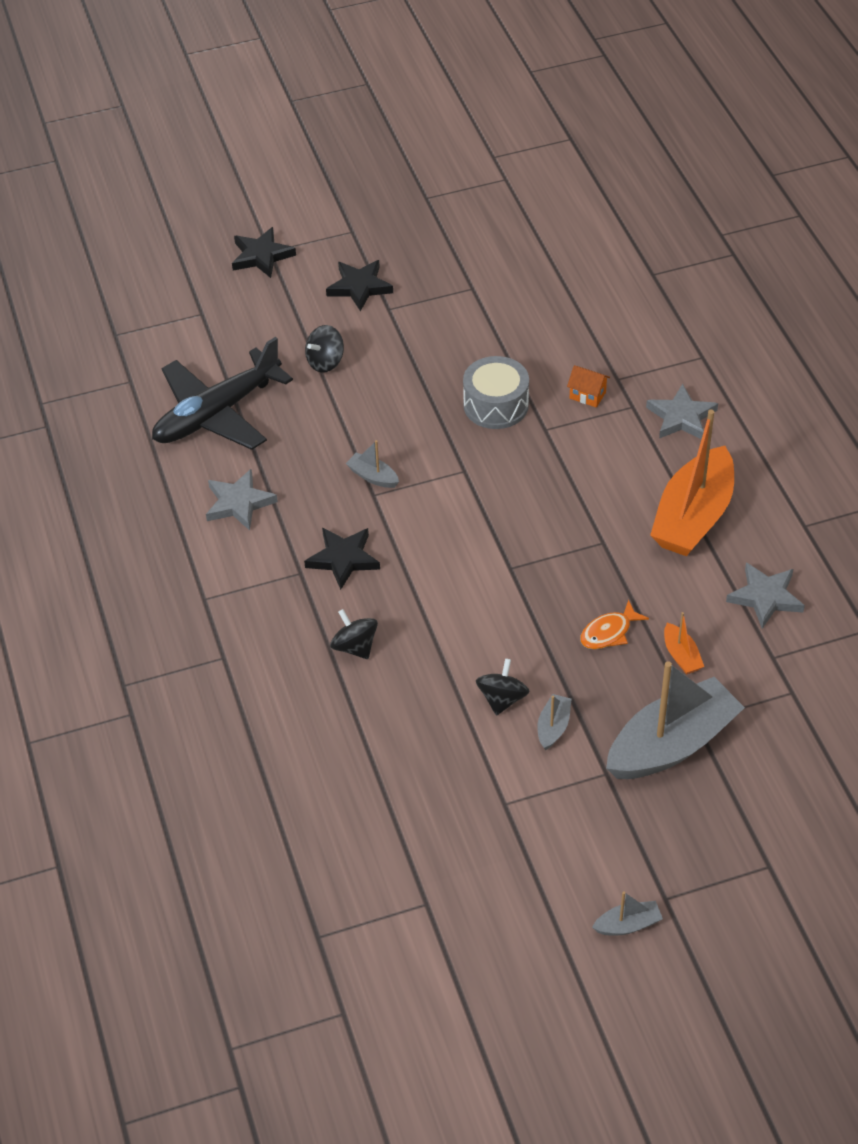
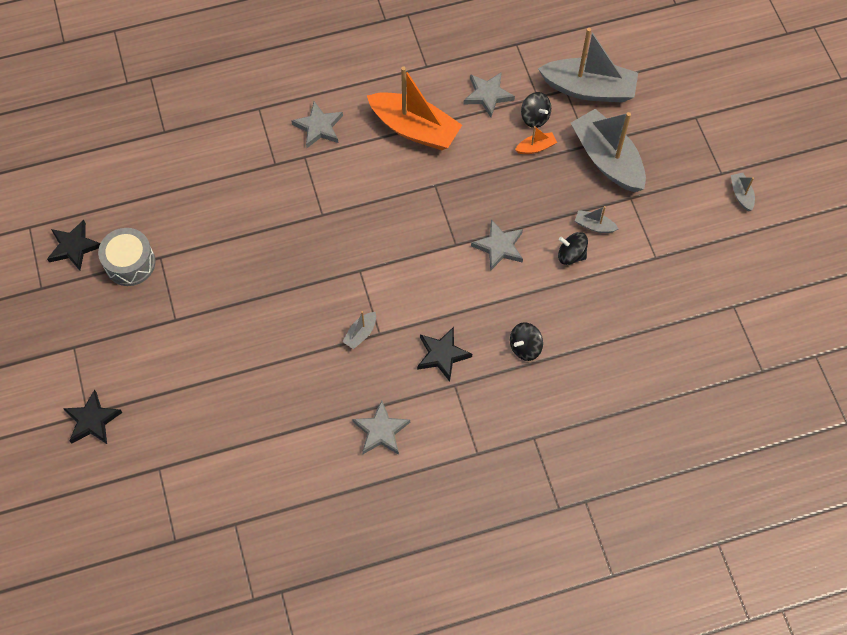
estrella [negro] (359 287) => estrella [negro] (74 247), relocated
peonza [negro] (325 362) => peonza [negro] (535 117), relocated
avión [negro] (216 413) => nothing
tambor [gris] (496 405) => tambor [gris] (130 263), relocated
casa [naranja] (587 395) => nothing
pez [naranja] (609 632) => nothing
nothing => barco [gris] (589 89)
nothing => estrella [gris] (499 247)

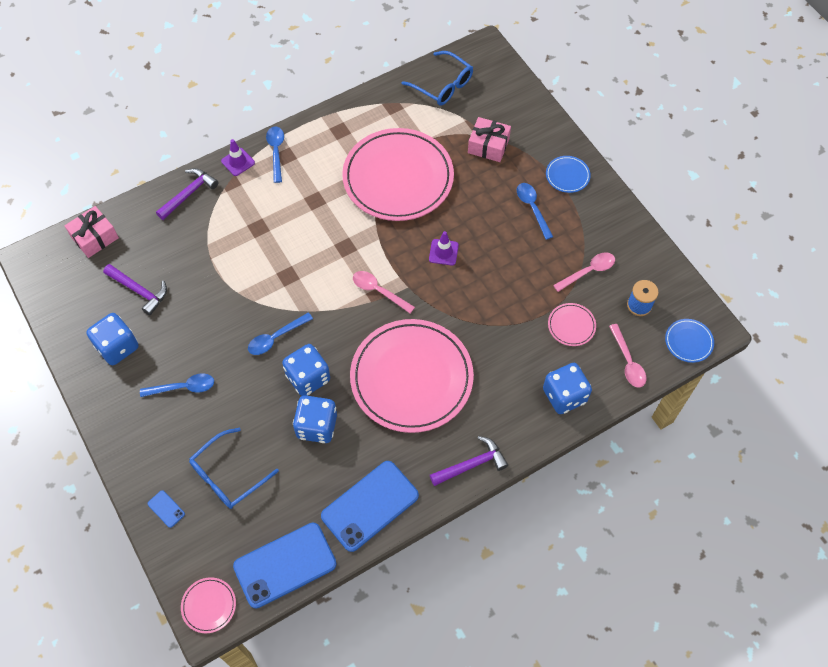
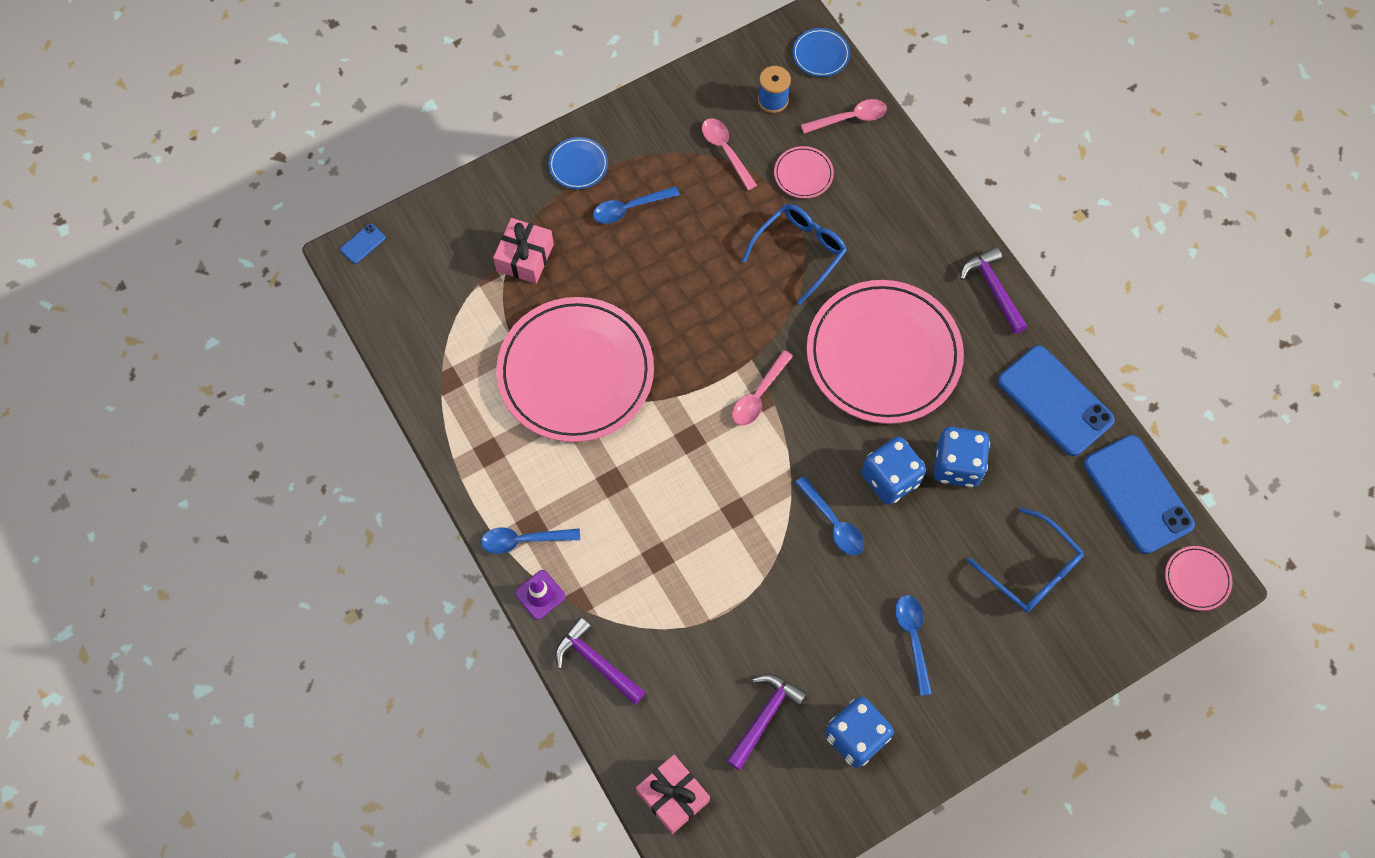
gafas [azul] (443 85) => gafas [azul] (800 252), relocated
cono de tráfico [morado] (443 252) => nothing
dado [azul] (564 396) => nothing
móvil [azul] (166 509) => móvil [azul] (363 244), relocated

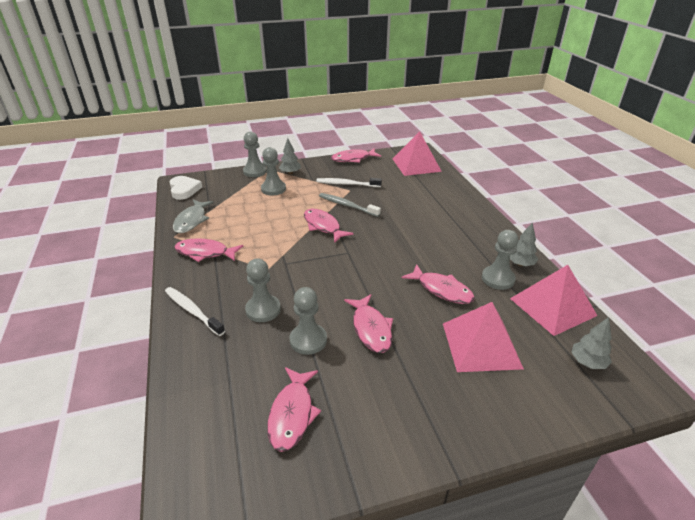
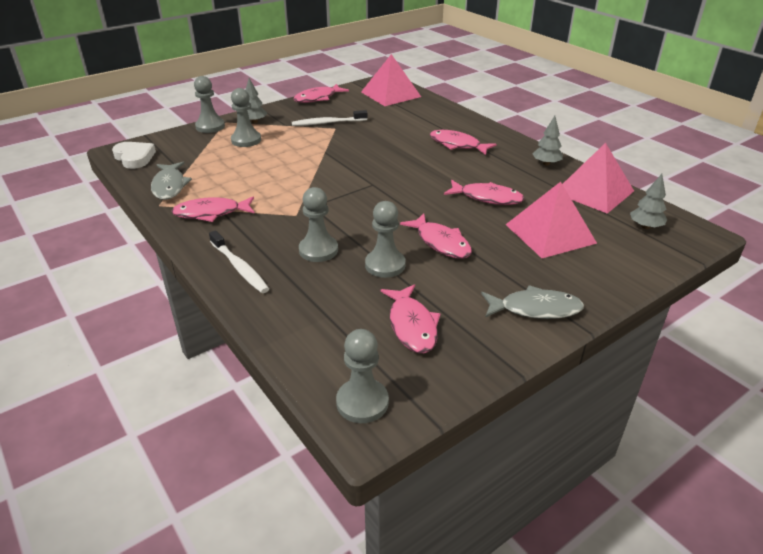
cepillo de dientes [gris] (347 205) => nothing
pez [rosa] (323 226) => pez [rosa] (457 145), relocated
peón [gris] (498 279) => peón [gris] (362 402), relocated
cepillo de dientes [blanco] (192 311) => cepillo de dientes [blanco] (239 267), 150 degrees counterclockwise
nothing => pez [gris] (535 309)

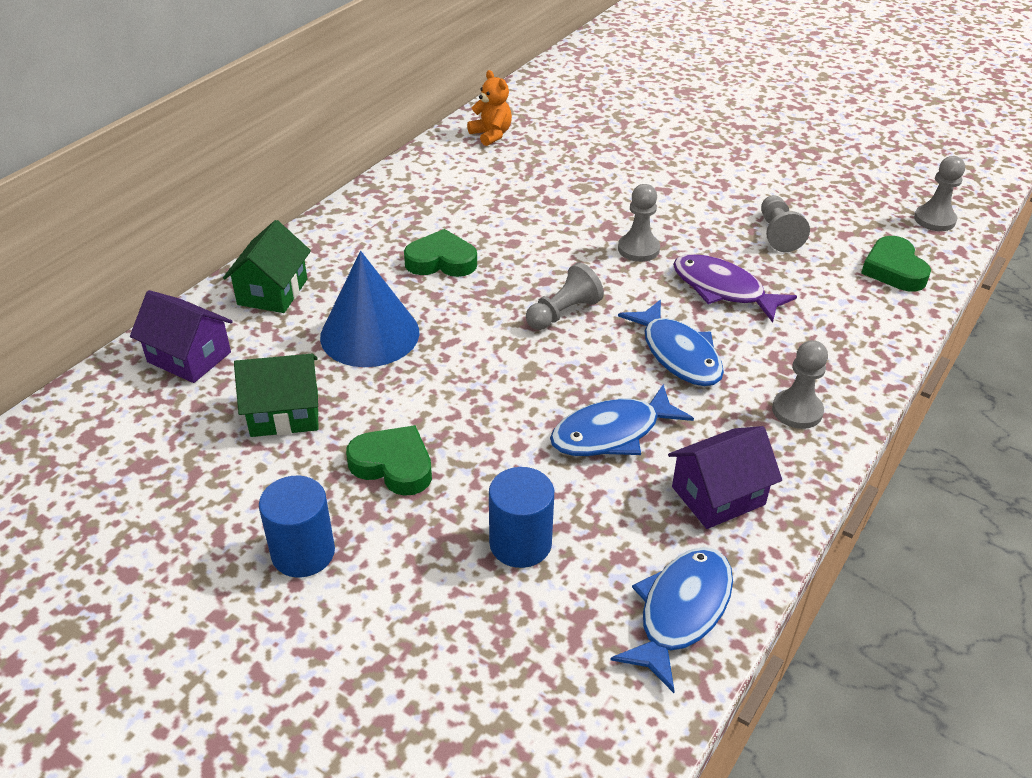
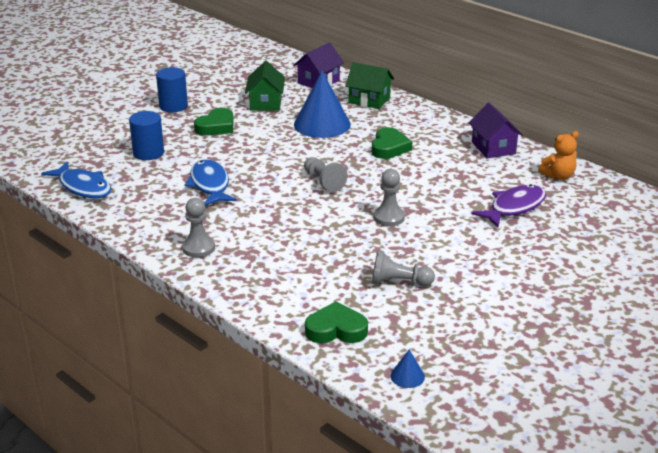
peón [gris] (934 220) => cono [azul] (407 376)
pez [morado] (723 289) => pez [morado] (514 207), relocated
pez [azul] (678 354) => nothing
casa [morado] (718 495) => casa [morado] (493 148), relocated

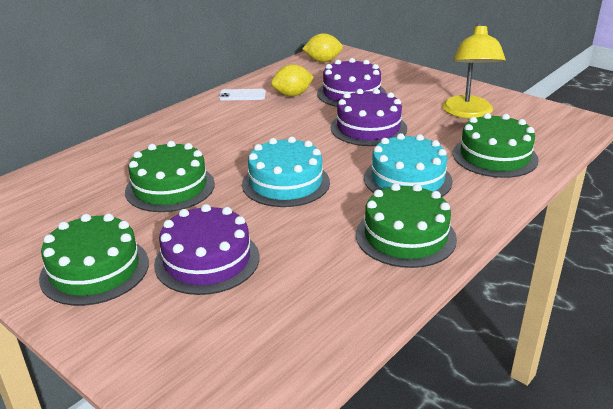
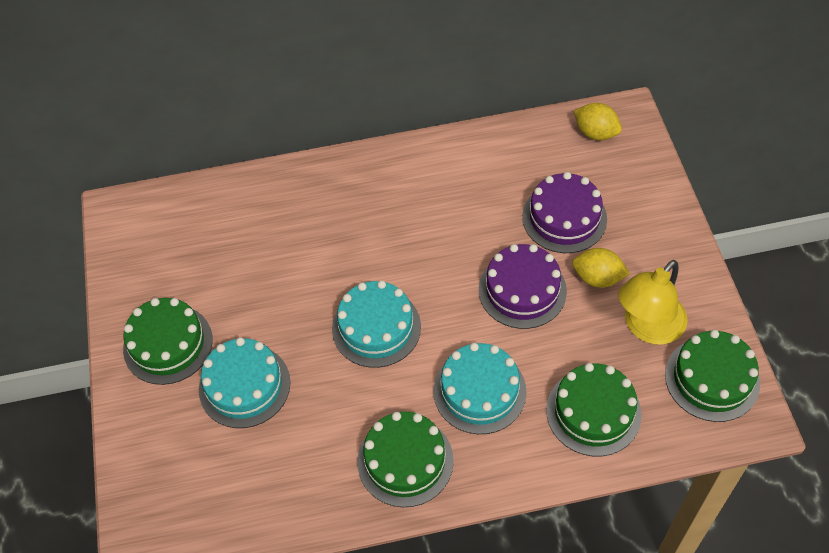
limón [amarillo] (292 95) => limón [amarillo] (597 278), relocated
móvil [blanco] (242 95) => nothing
tarta [verde] (170 187) => tarta [verde] (712 379), relocated
tarta [morado] (207 260) => tarta [turquesa] (244 386)

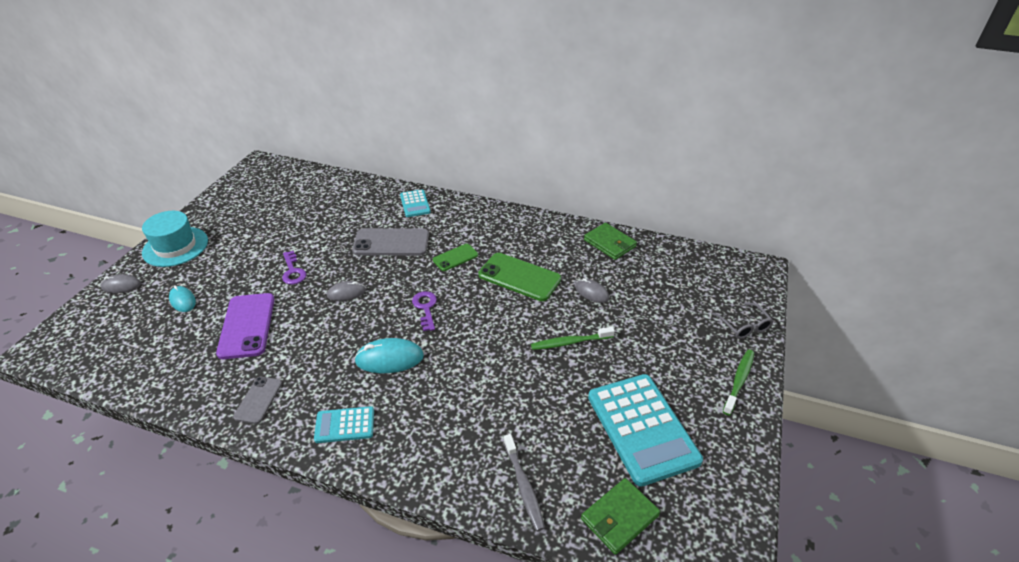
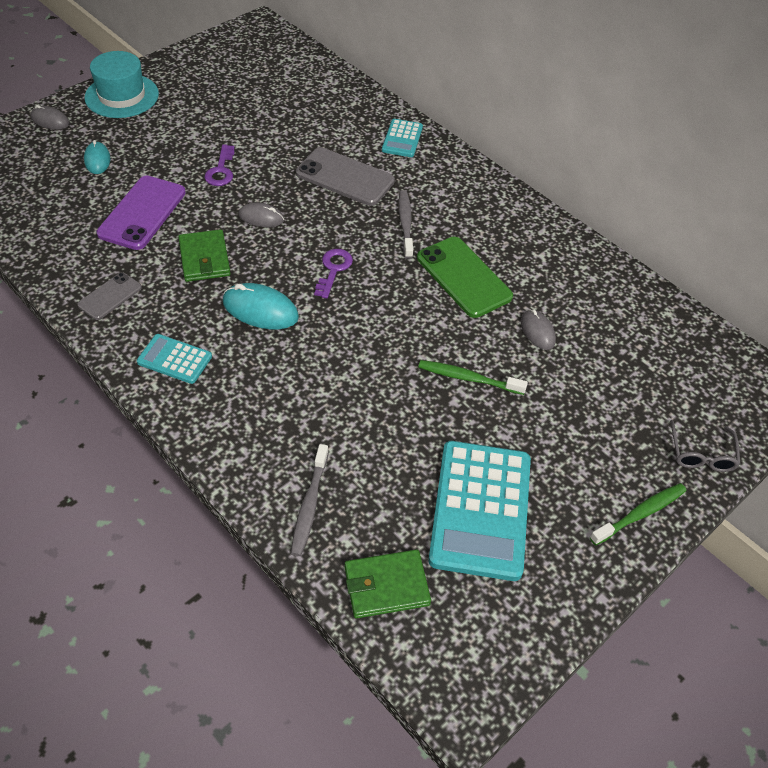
cartera [verde] (610 243) => cartera [verde] (204 258), relocated
móvil [verde] (455 257) => cepillo de dientes [gris] (405 224)

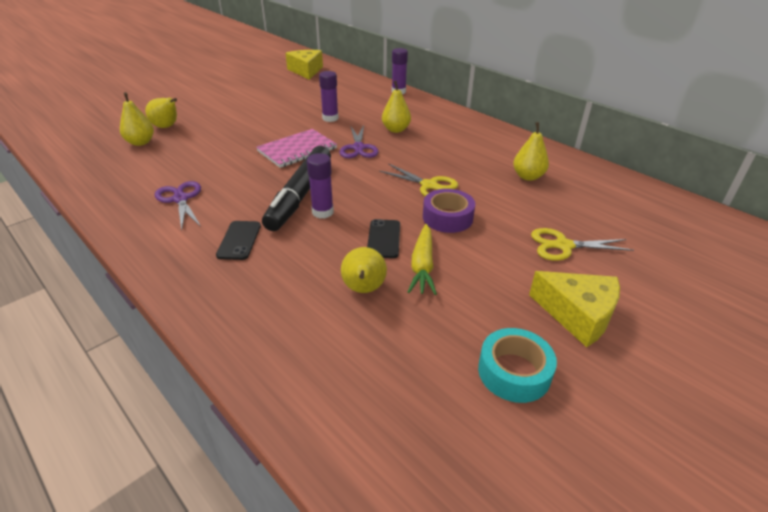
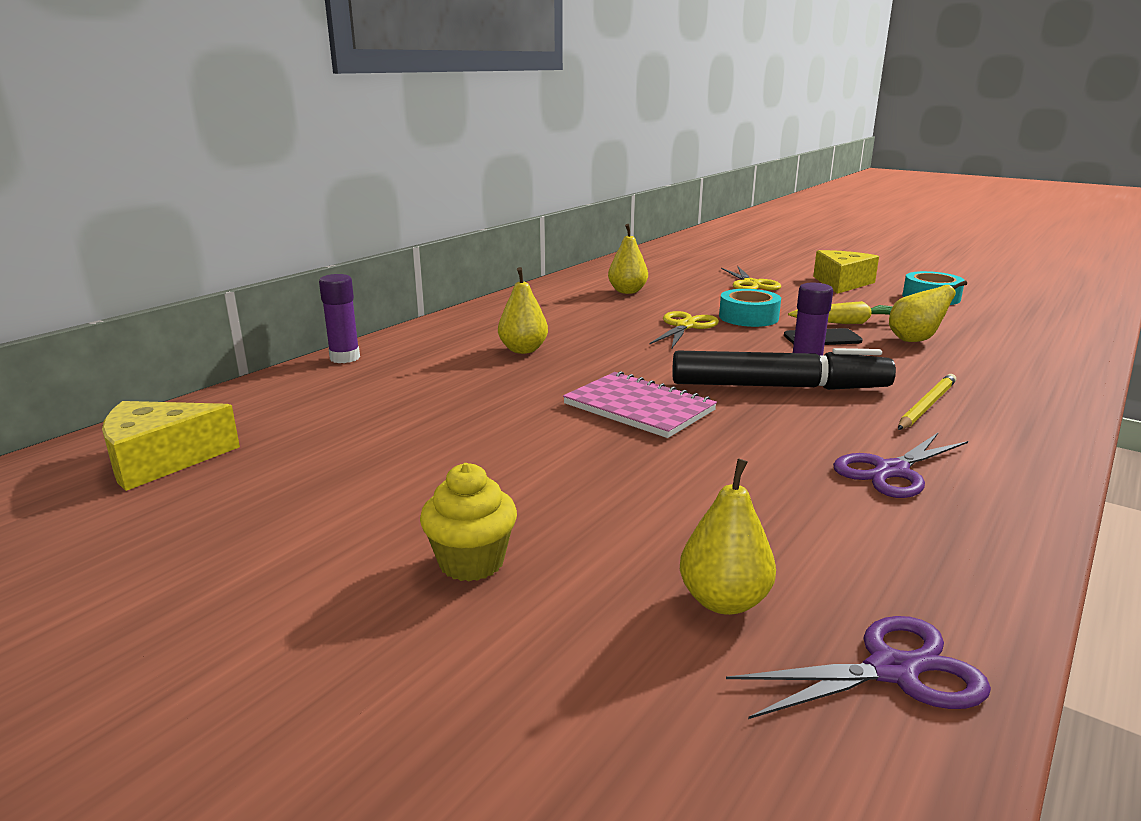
barra de pegamento [morado] (330 118) => nothing
pera [amarillo] (167 127) => nothing
tijeras [morado] (358 148) => tijeras [morado] (893 670), relocated
cinta adhesiva [morado] (447 217) => cinta adhesiva [turquesa] (748 317)
móvil [negro] (239 240) => lápiz [amarillo] (926 405)
nothing => magdalena [amarillo] (471 562)

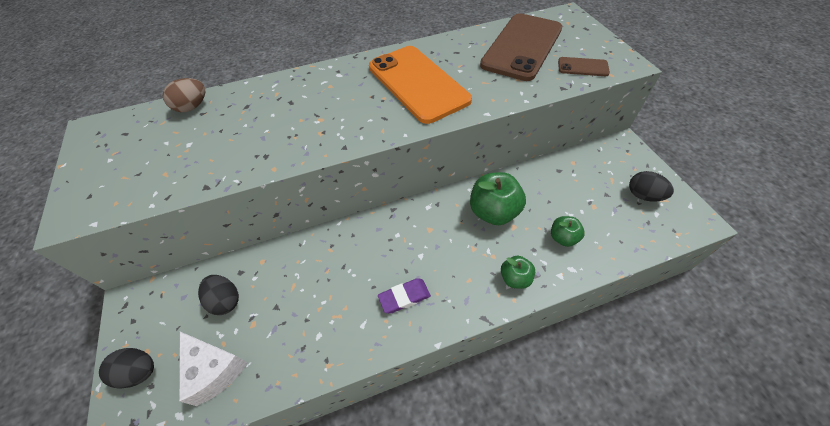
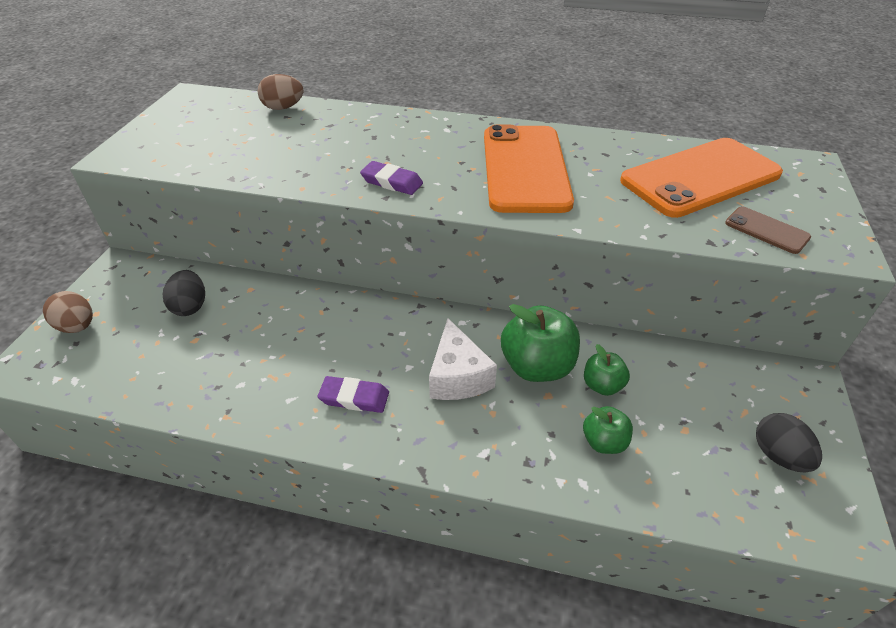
móvil [marrón] (522 47) => móvil [naranja] (700 178)
manzana [verde] (515 278) => manzana [verde] (602 385), relocated
queso [blanco] (214 370) => queso [blanco] (458 376), relocated
huevo [negro] (139 372) => huevo [marrón] (78 326)
nothing => goma de borrar [morado] (392 182)

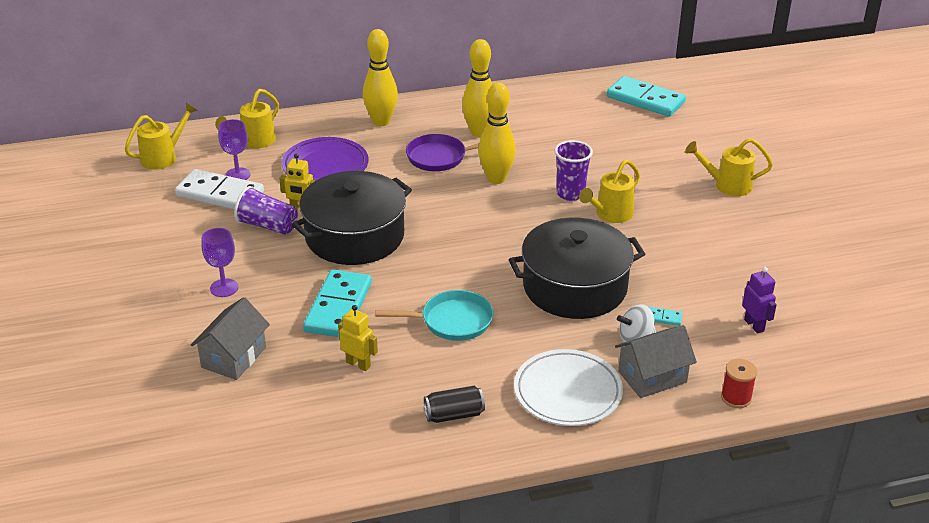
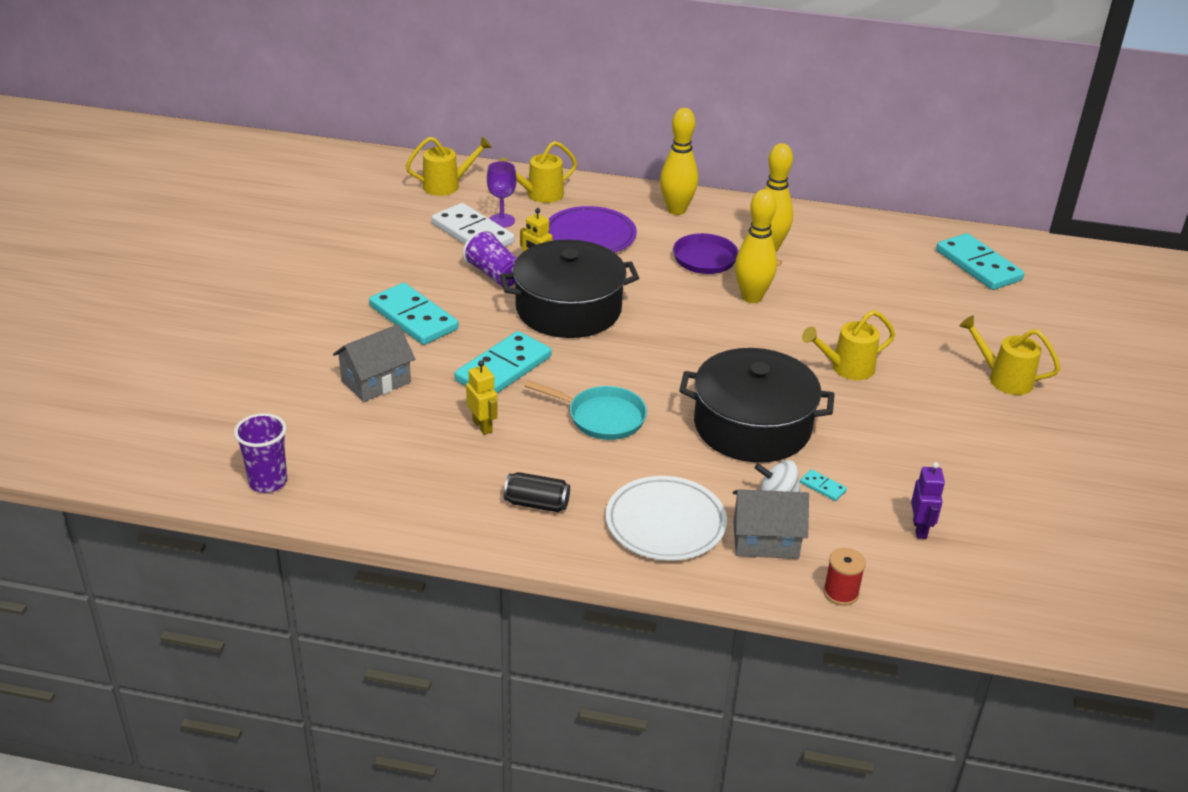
vaso [morado] (570 193) => vaso [morado] (268 482), relocated
copa [morado] (224 288) => ficha de dominó [turquesa] (413 318)

